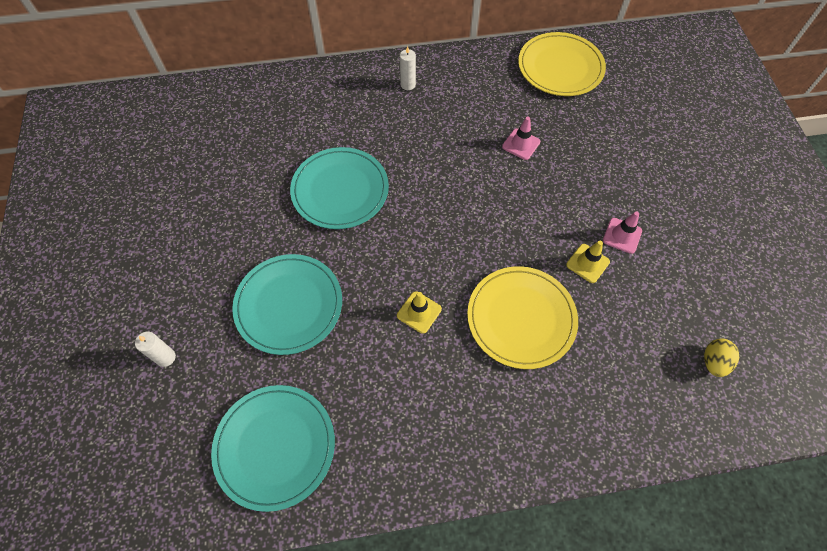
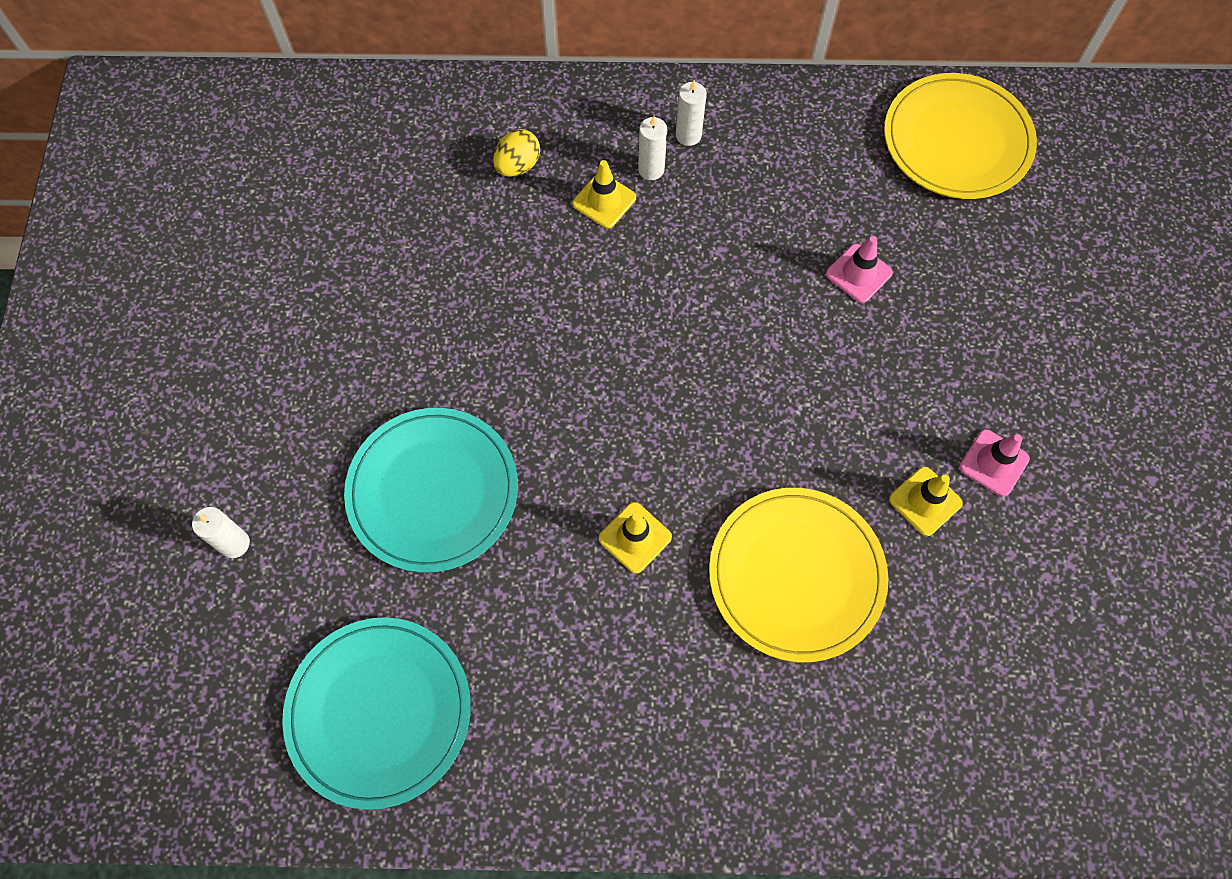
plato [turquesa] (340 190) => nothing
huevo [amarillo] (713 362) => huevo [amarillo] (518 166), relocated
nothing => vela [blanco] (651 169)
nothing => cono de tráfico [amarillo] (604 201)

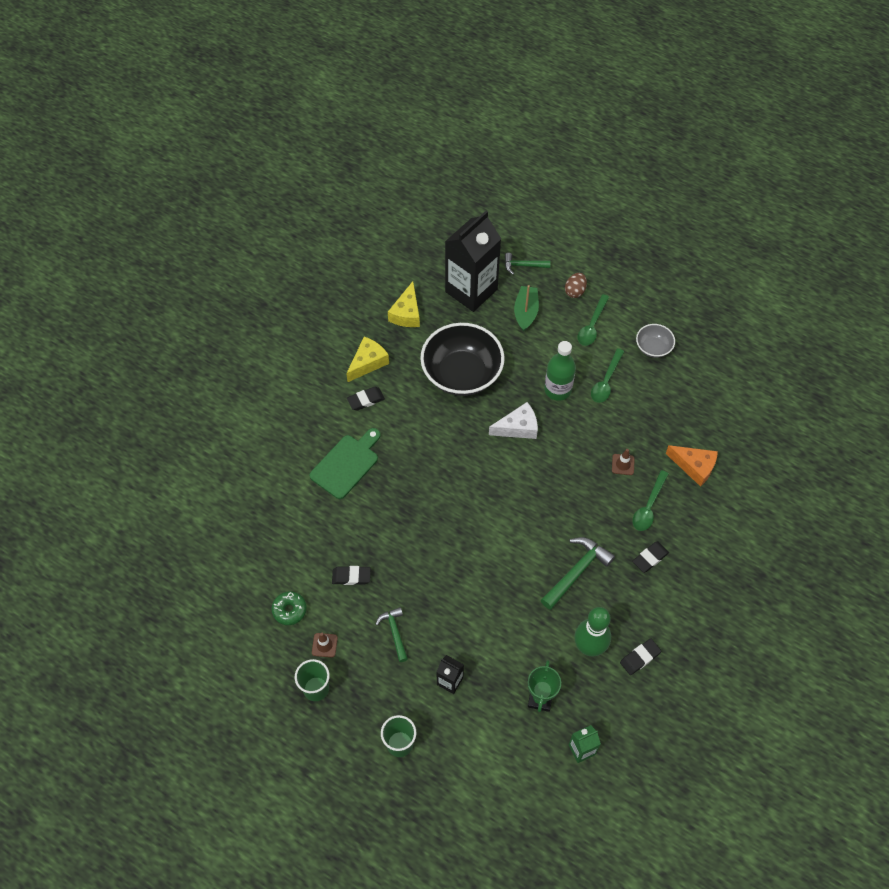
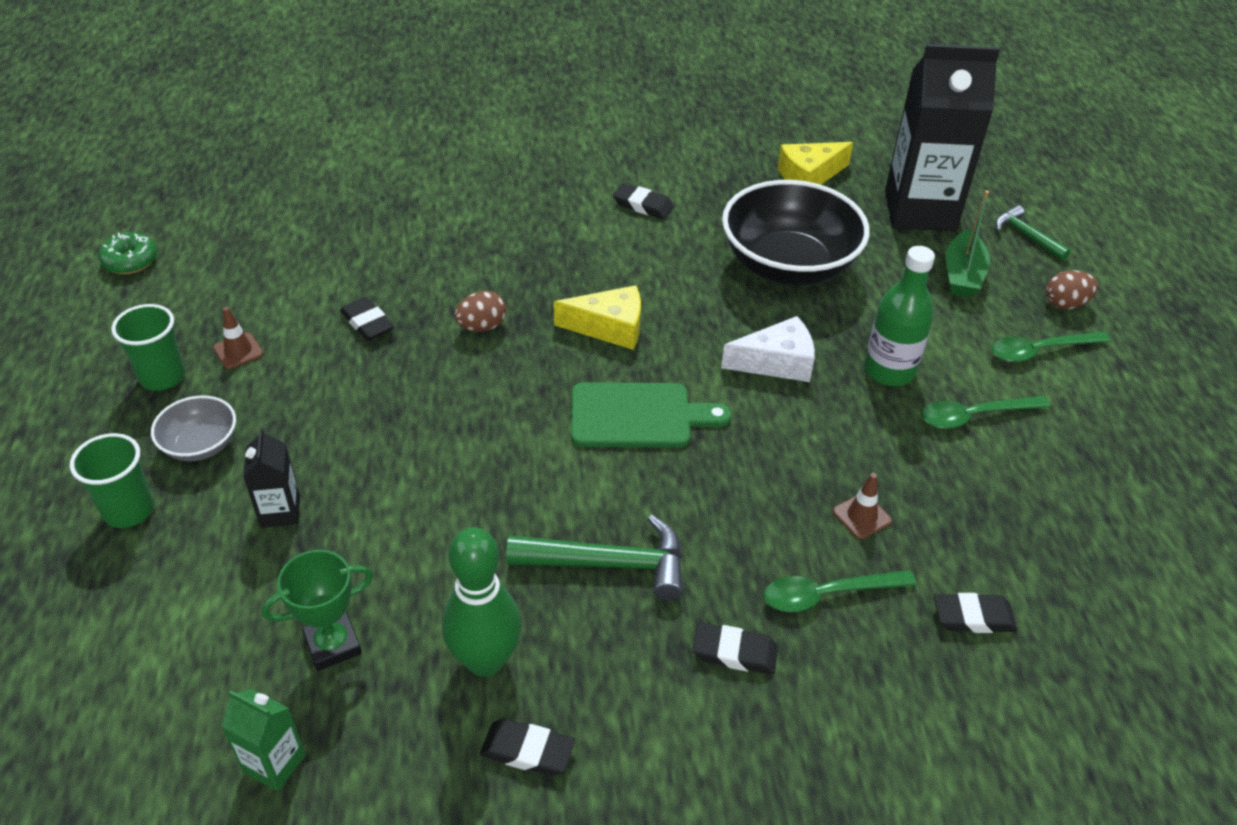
barco [verde] (526 312) => barco [verde] (962 275), 135 degrees clockwise
cuenco [gris] (653 347) => cuenco [gris] (200 445), relocated
queso [amarillo] (368 363) => queso [amarillo] (609 327), relocated
queso [blanco] (518 427) => queso [blanco] (776 362), 45 degrees counterclockwise
tabla de cortar [verde] (347 464) => tabla de cortar [verde] (638 416), relocated
queso [naranja] (694 467) => goma de borrar [negro] (973 617)
rosquilla [verde] (289 610) => rosquilla [verde] (130 261), relocated
martillo [verde] (394 632) => nothing
nothing => huevo [marrón] (482 327)

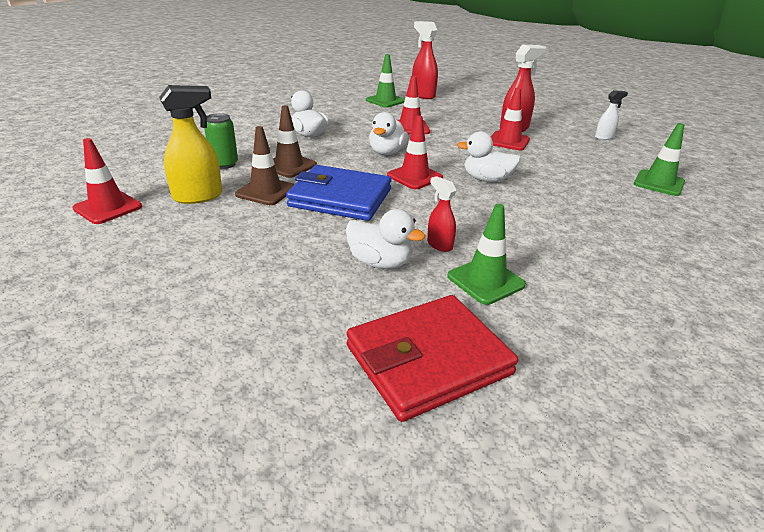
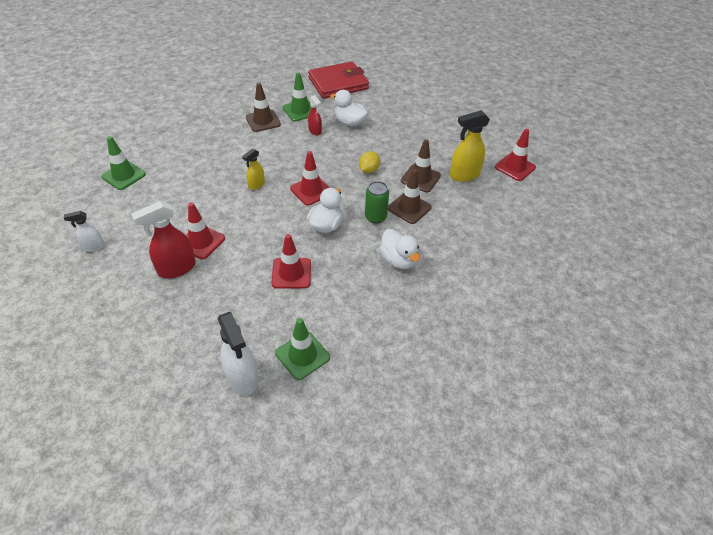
pulverizador [rojo] (422 95) => pulverizador [blanco] (242 378)
lata [verde] (224 164) => lata [verde] (375 217), relocated
pato [blanco] (487 179) => pulverizador [amarillo] (256 185)
cartera [azul] (340 198) => limón [amarillo] (369 170)
nothing => cono de tráfico [marrón] (263 121)

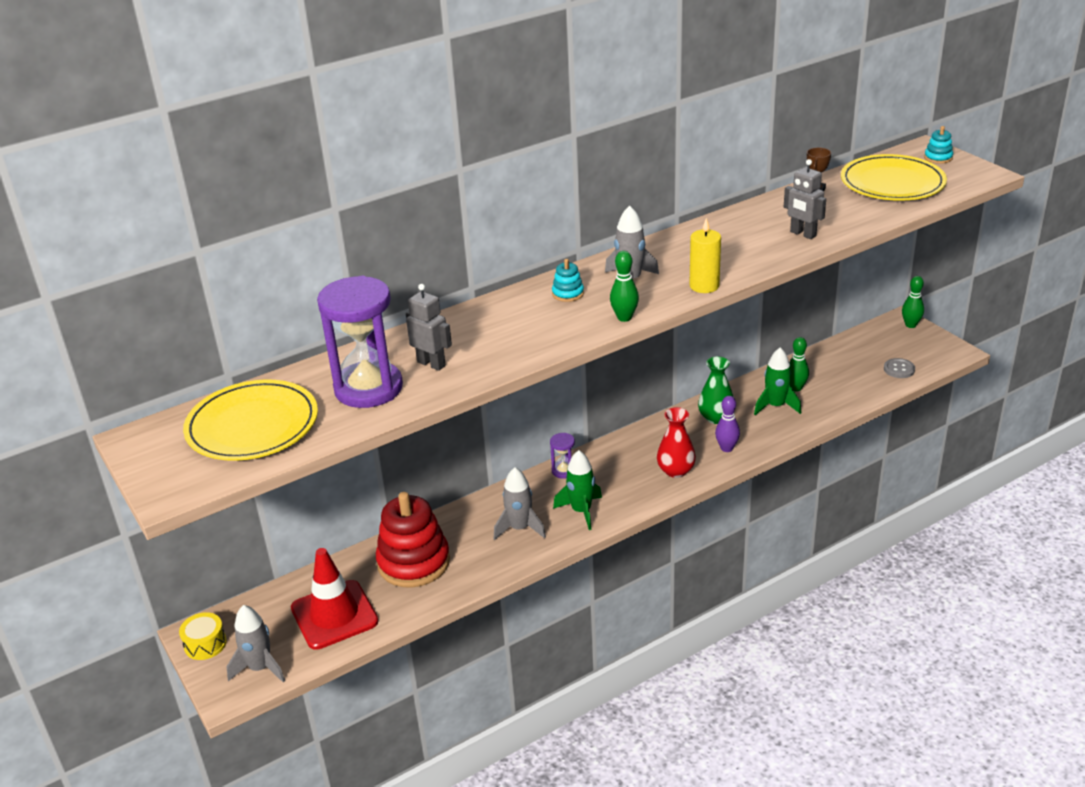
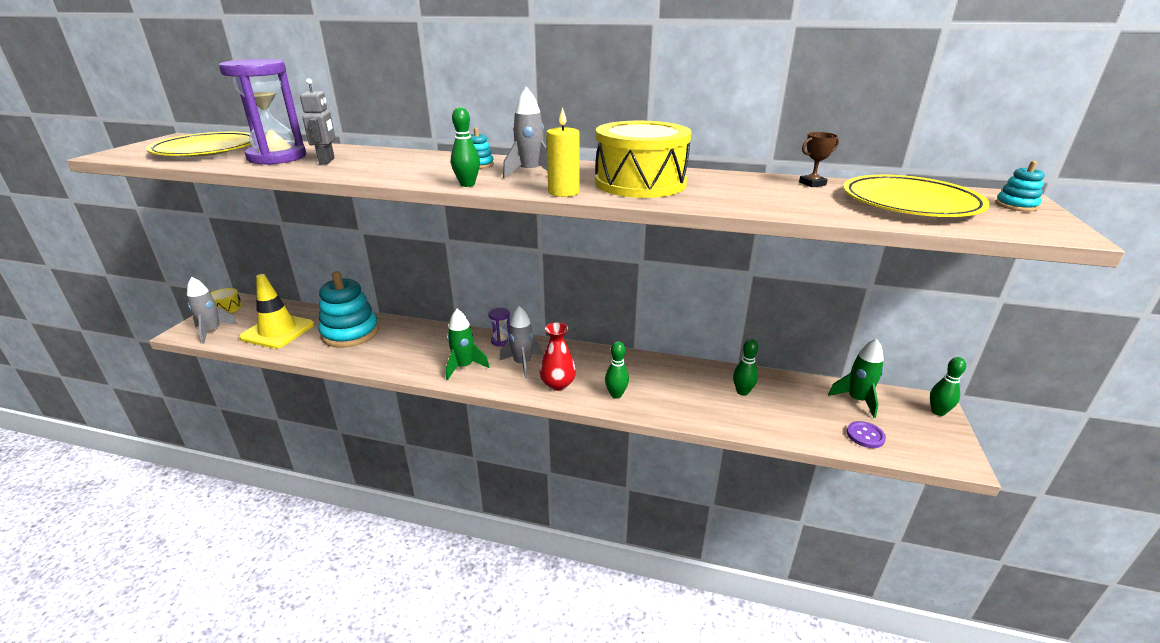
robot [gris] (803 234) => nothing
cohete [verde] (775 406) => cohete [verde] (857 400), relocated
florero [verde] (716 417) => nothing
botón [gris] (899 369) => botón [morado] (865 436)
bolo [morado] (726 448) => bolo [verde] (616 394)
cohete [gris] (520 528) => cohete [gris] (522 364), relocated
juguete apilable [rojo] (413 562) => juguete apilable [turquesa] (350 333)
cono de tráfico [rojo] (334 615) => cono de tráfico [amarillo] (278 331)
nothing => tambor [amarillo] (640 183)

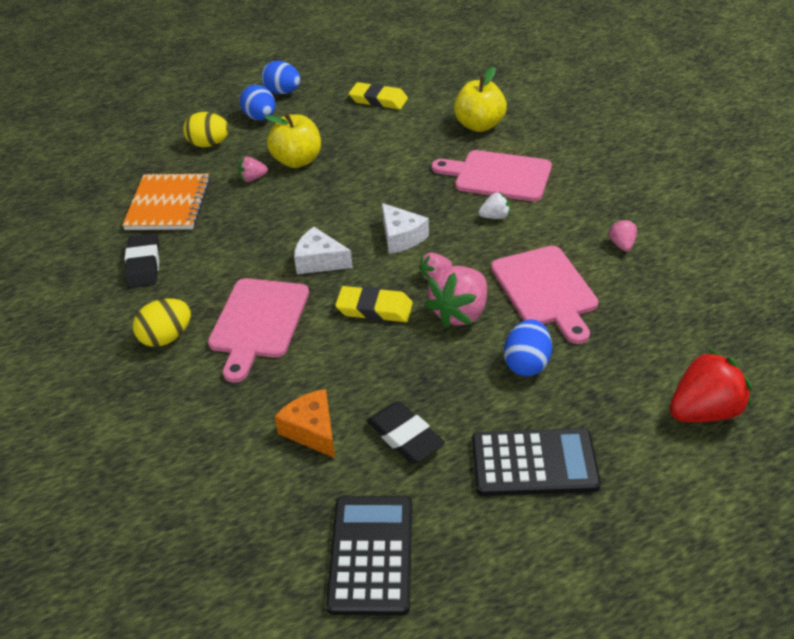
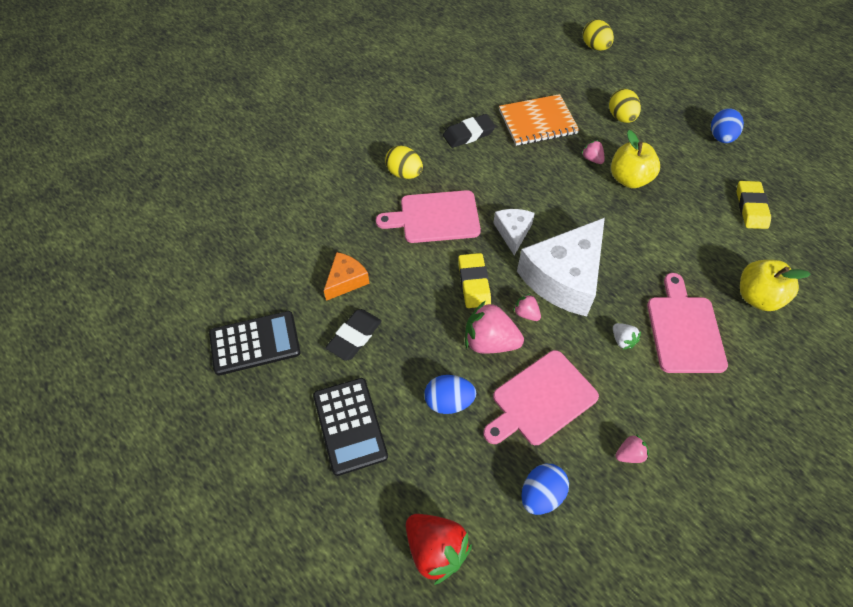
huevo [azul] (260 118) => huevo [azul] (541 494), relocated
queso [blanco] (401 237) => queso [blanco] (564 278), x2.02
nothing => huevo [amarillo] (595 47)

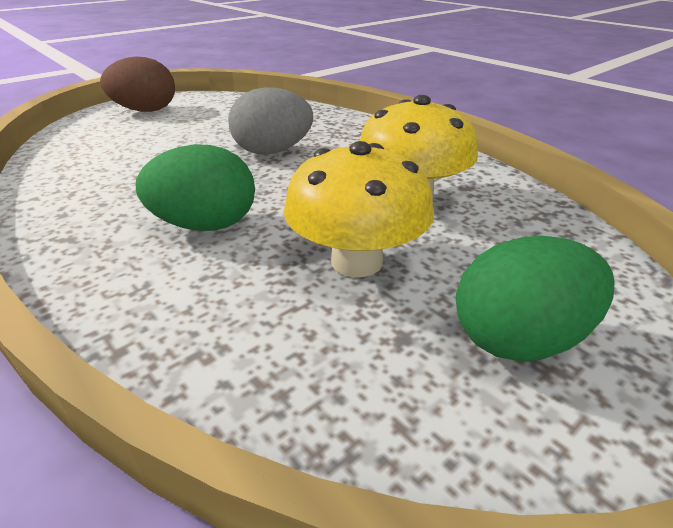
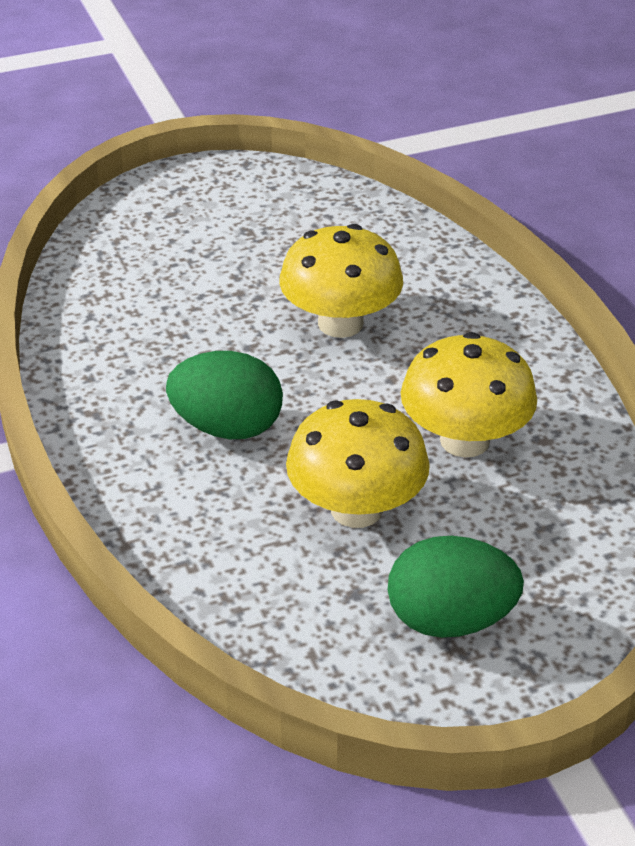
huevo [marrón] (145 111) => nothing
huevo [gris] (272 151) => seta [amarillo] (340 323)

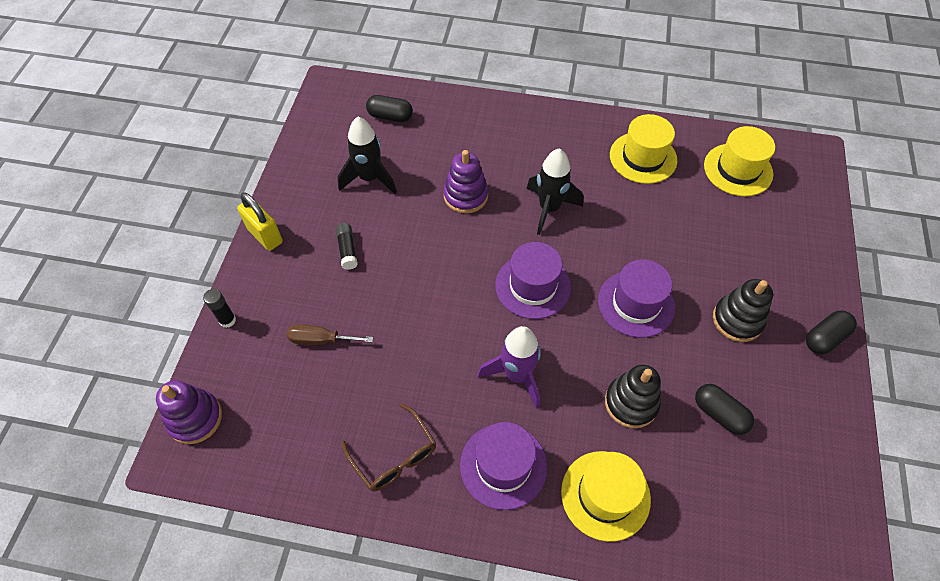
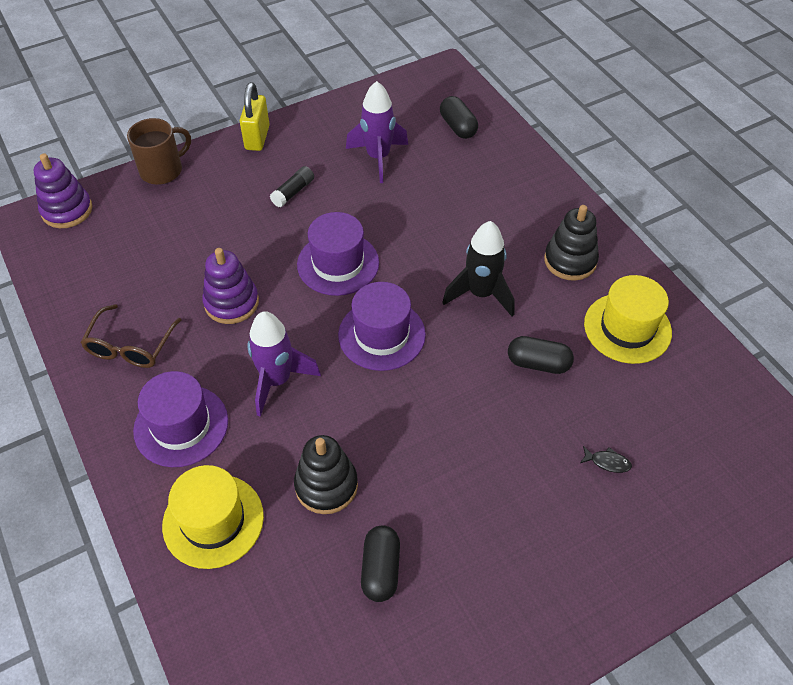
cohete [negro] (369 178) => cohete [morado] (378 158)
sombrero [amarillo] (738 169) => nothing
juguete apilable [morado] (465 196) => juguete apilable [morado] (231 303), relocated
sombrero [morado] (636 303) => sombrero [morado] (338 264), relocated
juguete apilable [negro] (737 320) => juguete apilable [negro] (570 260), relocated
barra de pegamento [negro] (227 320) => taza [marrón] (162 170)
cápsula [negro] (825 338) => cápsula [negro] (538 363), relocated
destornillador [marrón] (321 340) => nothing
nothing => pez [negro] (607 462)

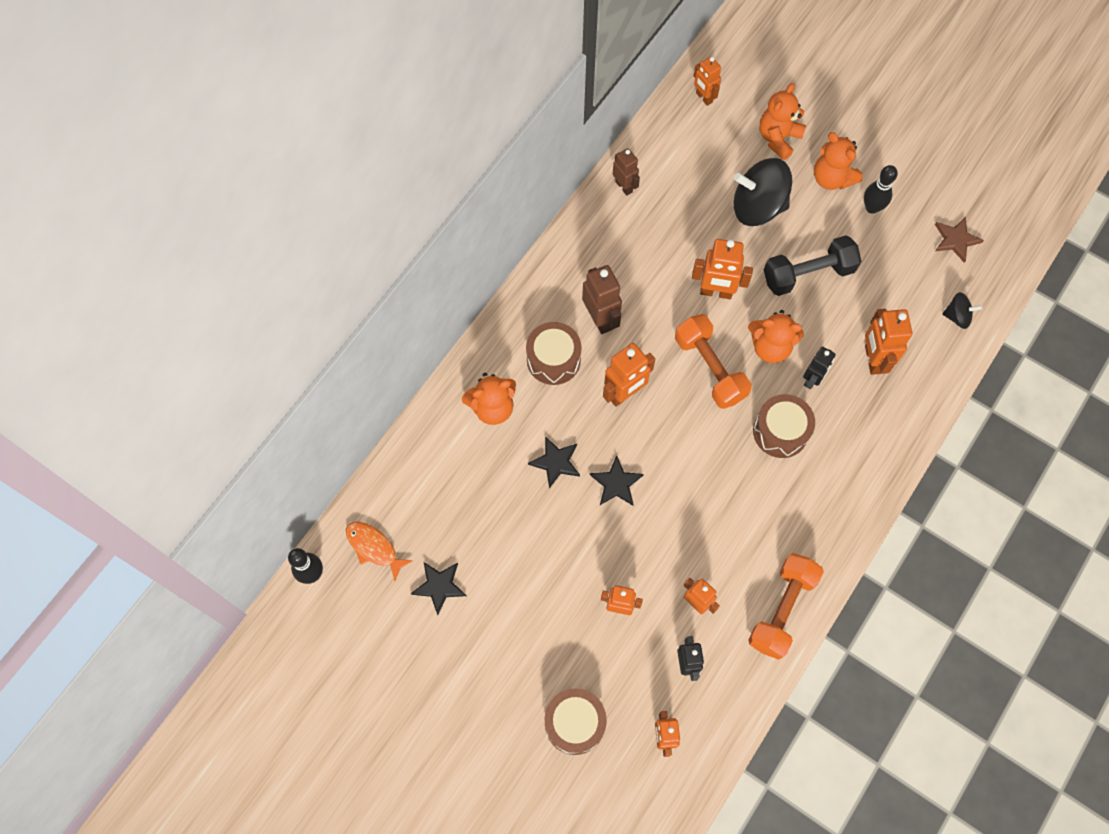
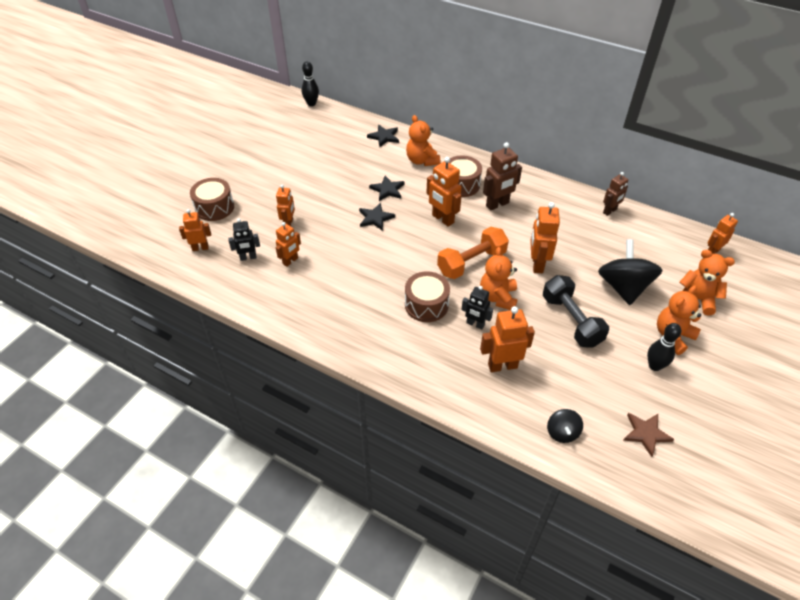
pez [naranja] (374 548) => nothing
mancuerna [naranja] (781 609) => nothing
estrella [negro] (439 586) => estrella [negro] (384 137), relocated

